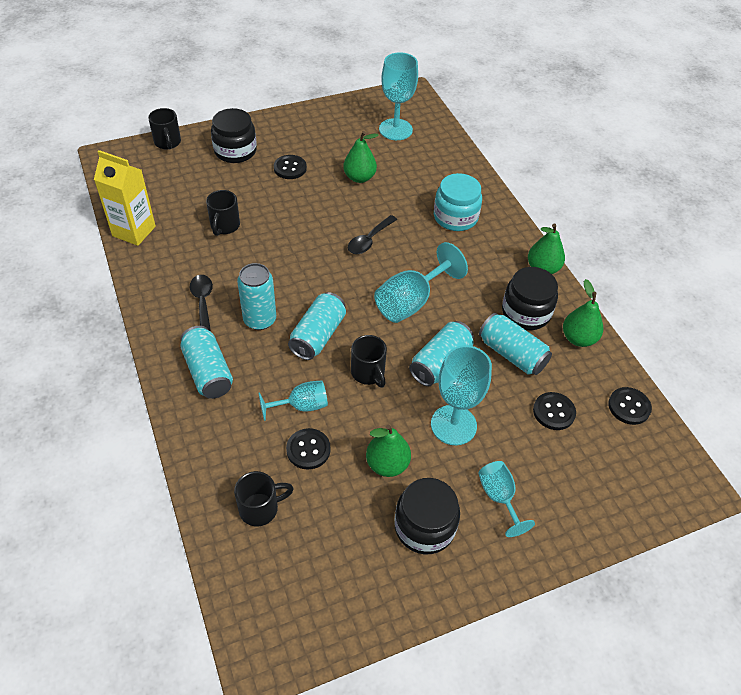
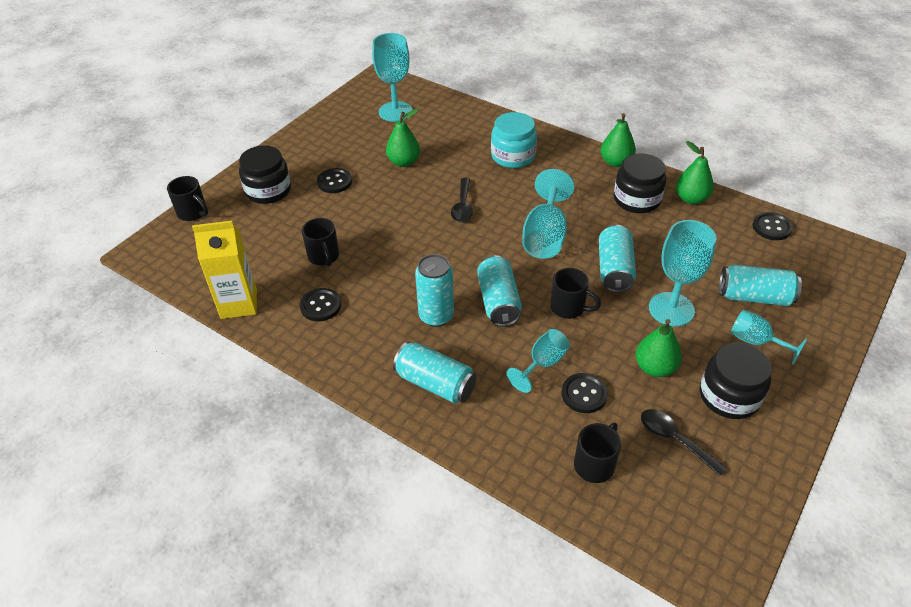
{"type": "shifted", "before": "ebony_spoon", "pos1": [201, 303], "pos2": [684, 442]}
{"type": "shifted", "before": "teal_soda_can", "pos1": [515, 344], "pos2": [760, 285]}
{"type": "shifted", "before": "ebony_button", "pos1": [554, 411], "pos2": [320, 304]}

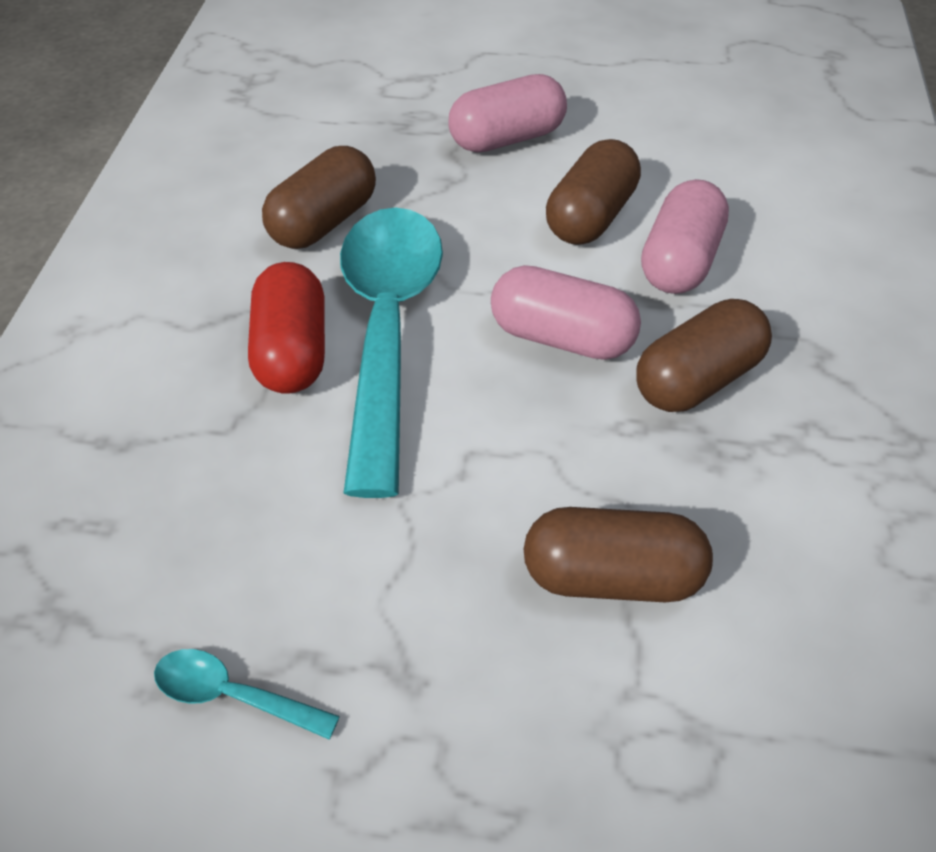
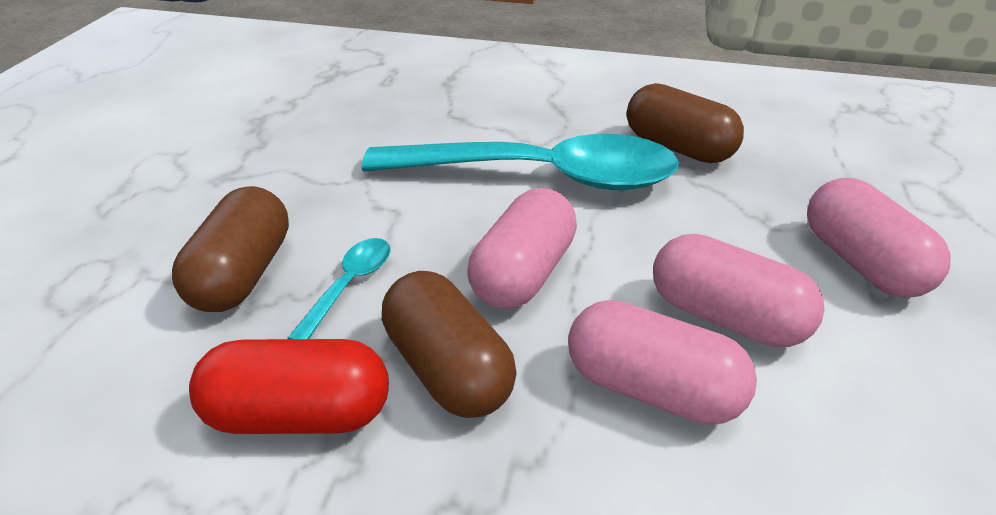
{"type": "shifted", "before": "teal_spoon", "pos1": [247, 694], "pos2": [339, 288]}
{"type": "shifted", "before": "red_pill_shape", "pos1": [286, 328], "pos2": [289, 386]}
{"type": "repainted", "before": "russet_pill_shape", "after": "rose-pink_pill_shape", "pos1": [593, 192], "pos2": [738, 290]}

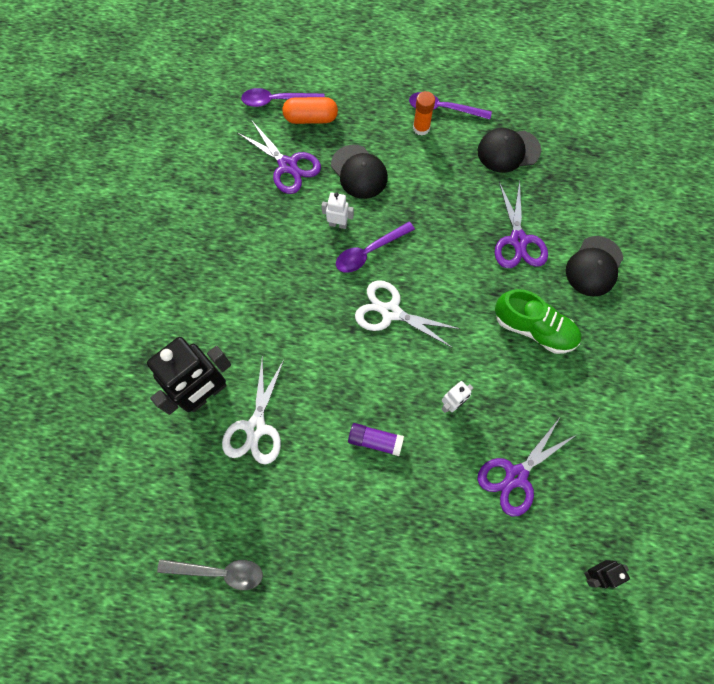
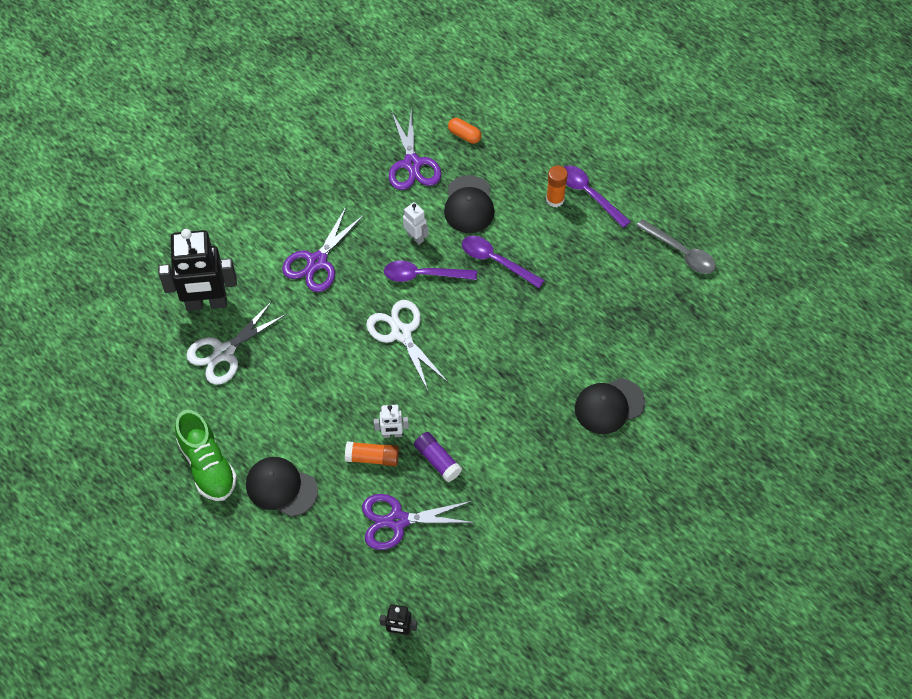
{"type": "shifted", "before": "ash-grey_spoon", "pos1": [210, 574], "pos2": [676, 246]}
{"type": "shifted", "before": "violet_spoon", "pos1": [283, 97], "pos2": [503, 262]}
{"type": "scaled", "before": "orange_pill_shape", "pos1": [310, 110], "pos2": [465, 131], "scale": 0.64}
{"type": "shifted", "before": "violet_glue_stick", "pos1": [376, 439], "pos2": [438, 457]}
{"type": "shifted", "before": "ebony_baseball_cap", "pos1": [509, 150], "pos2": [282, 487]}
{"type": "shifted", "before": "violet_shears", "pos1": [521, 224], "pos2": [323, 249]}
{"type": "shifted", "before": "emerald_sneaker", "pos1": [538, 321], "pos2": [206, 455]}
{"type": "new", "after": "orange_glue_stick", "pos2": [372, 453]}

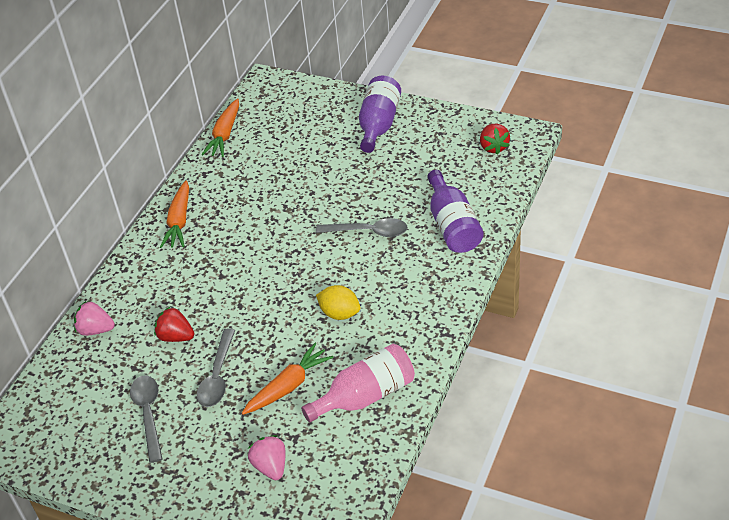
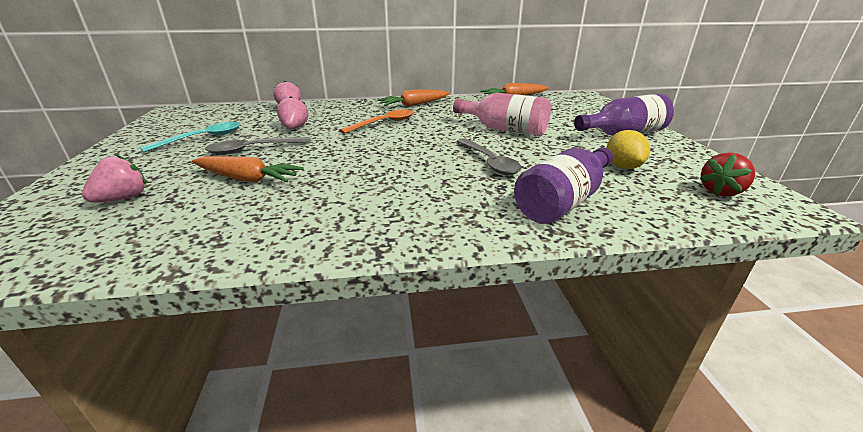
{"type": "repainted", "before": "ash-grey_spoon", "after": "teal_spoon", "pos1": [146, 419], "pos2": [190, 137]}
{"type": "repainted", "before": "red_toy_strawberry", "after": "rose-pink_toy_strawberry", "pos1": [174, 324], "pos2": [292, 112]}
{"type": "shifted", "before": "rose-pink_drink_bottle", "pos1": [358, 383], "pos2": [502, 114]}
{"type": "shifted", "before": "golden_toy_lemon", "pos1": [338, 302], "pos2": [628, 149]}
{"type": "new", "after": "orange_spoon", "pos2": [377, 121]}

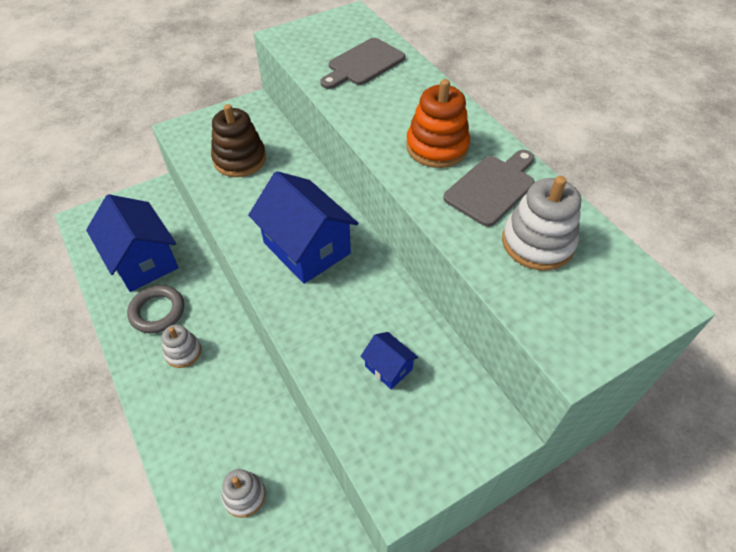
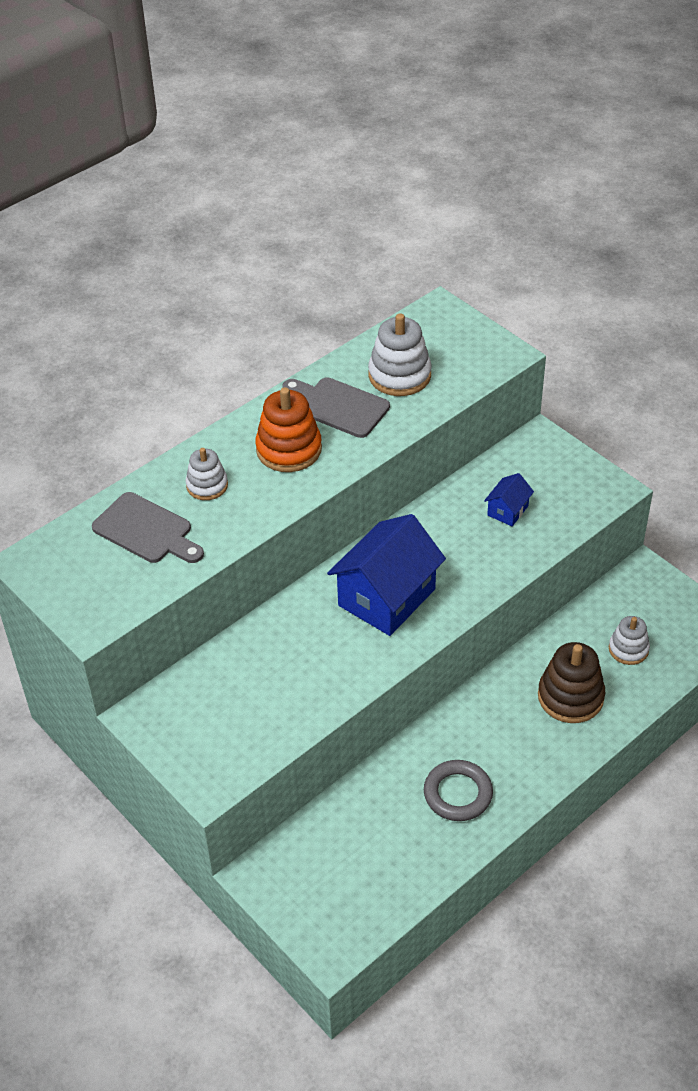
{"type": "gone", "before": "cobalt_cottage", "pos1": [132, 243]}
{"type": "shifted", "before": "white_stacking_rings", "pos1": [181, 346], "pos2": [207, 474]}
{"type": "shifted", "before": "russet_stacking_rings", "pos1": [238, 140], "pos2": [571, 682]}

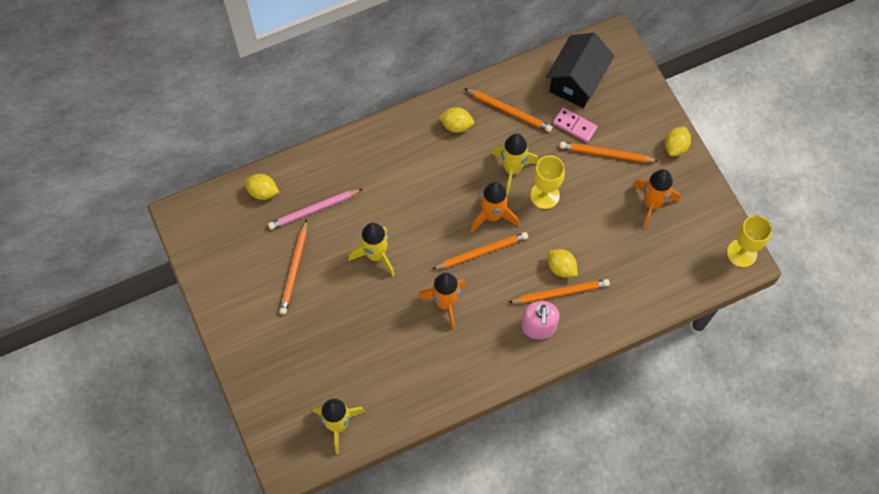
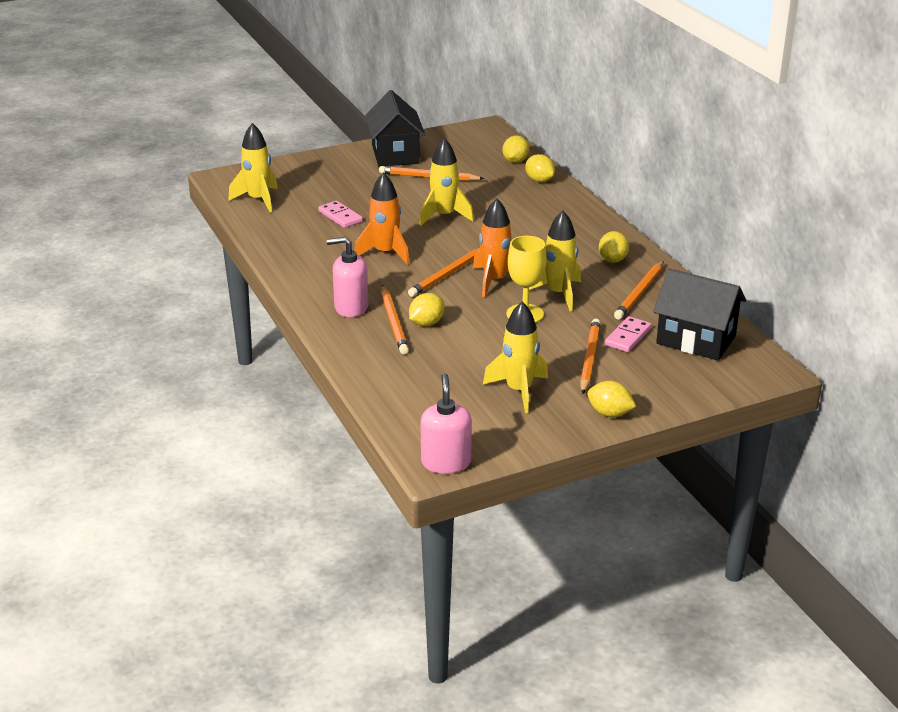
{"type": "gone", "before": "rose-pink_lead_pencil", "pos1": [315, 209]}
{"type": "rotated", "before": "orange_lead_pencil", "pos1": [480, 250], "pos2": [443, 272], "turn": 60}
{"type": "repainted", "before": "orange_toy_rocket", "after": "golden_toy_rocket", "pos1": [656, 198], "pos2": [515, 357]}
{"type": "swapped", "before": "golden_goblet", "after": "rose-pink_soap_dispenser", "pos1": [749, 241], "pos2": [446, 424]}
{"type": "new", "after": "rose-pink_domino_tile", "pos2": [340, 214]}
{"type": "new", "after": "ebony_cottage", "pos2": [395, 128]}
{"type": "new", "after": "golden_toy_lemon", "pos2": [540, 168]}

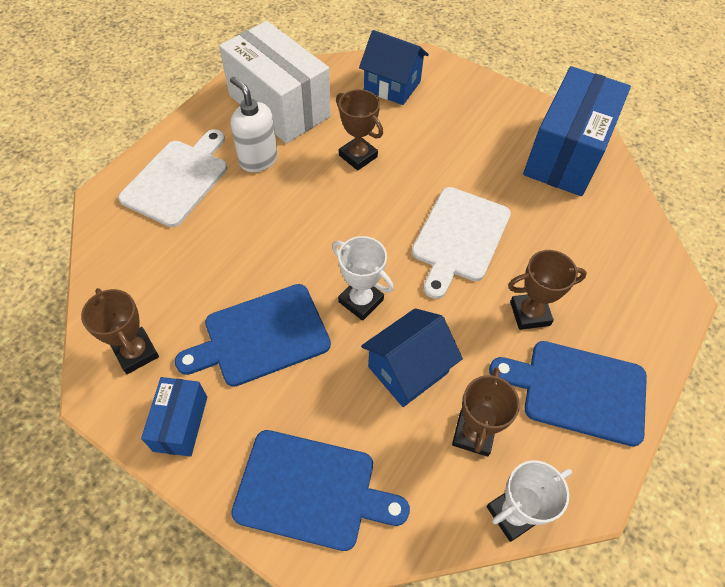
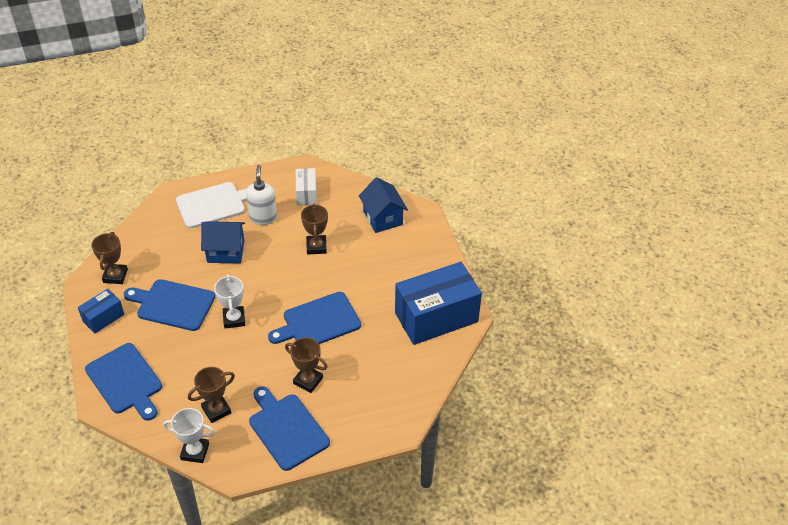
{"type": "scaled", "before": "white_box", "pos1": [275, 82], "pos2": [306, 186], "scale": 0.49}
{"type": "shifted", "before": "cobalt_cottage", "pos1": [412, 357], "pos2": [223, 242]}
{"type": "repainted", "before": "white_bread_board", "after": "cobalt_bread_board", "pos1": [461, 243], "pos2": [314, 318]}

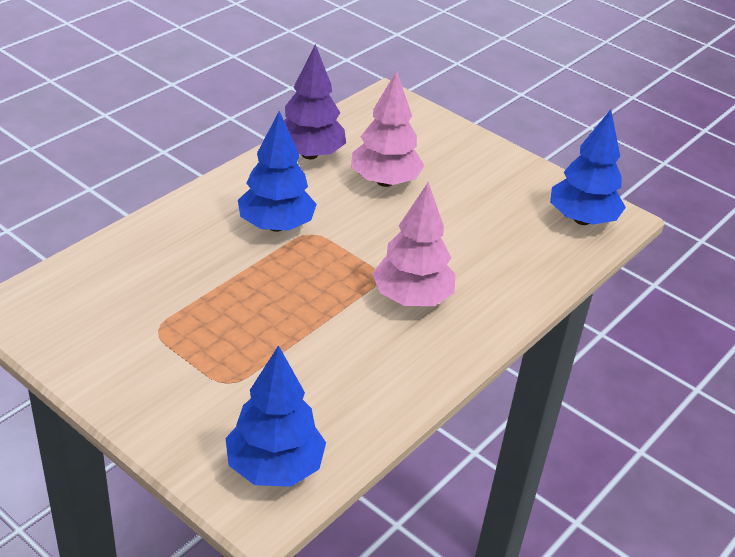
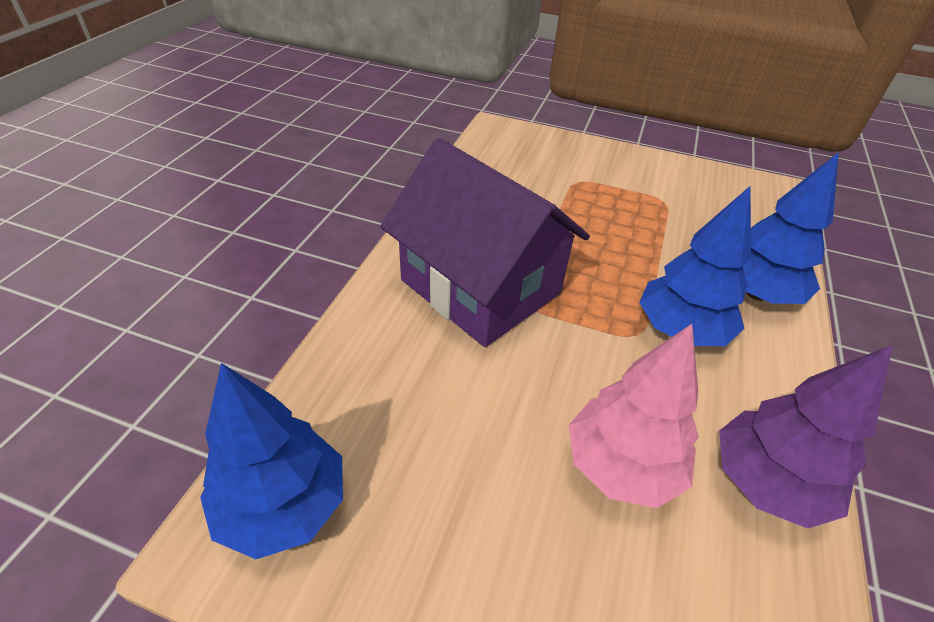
{"type": "shifted", "before": "cobalt_toy_tree", "pos1": [276, 416], "pos2": [791, 228]}
{"type": "swapped", "before": "rose-pink_toy_tree", "after": "violet_cottage", "pos1": [413, 244], "pos2": [485, 242]}

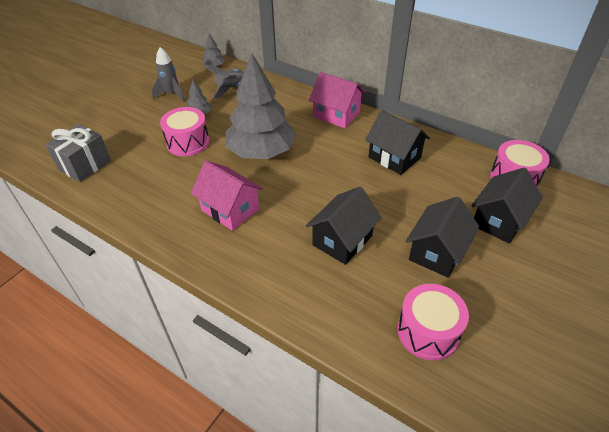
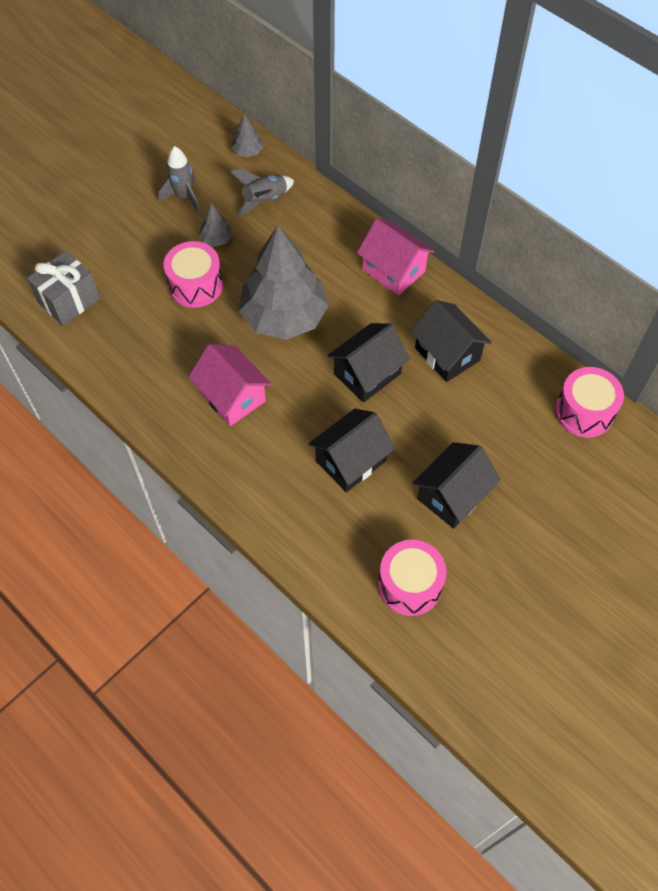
{"type": "shifted", "before": "ebony_cottage", "pos1": [507, 205], "pos2": [368, 363]}

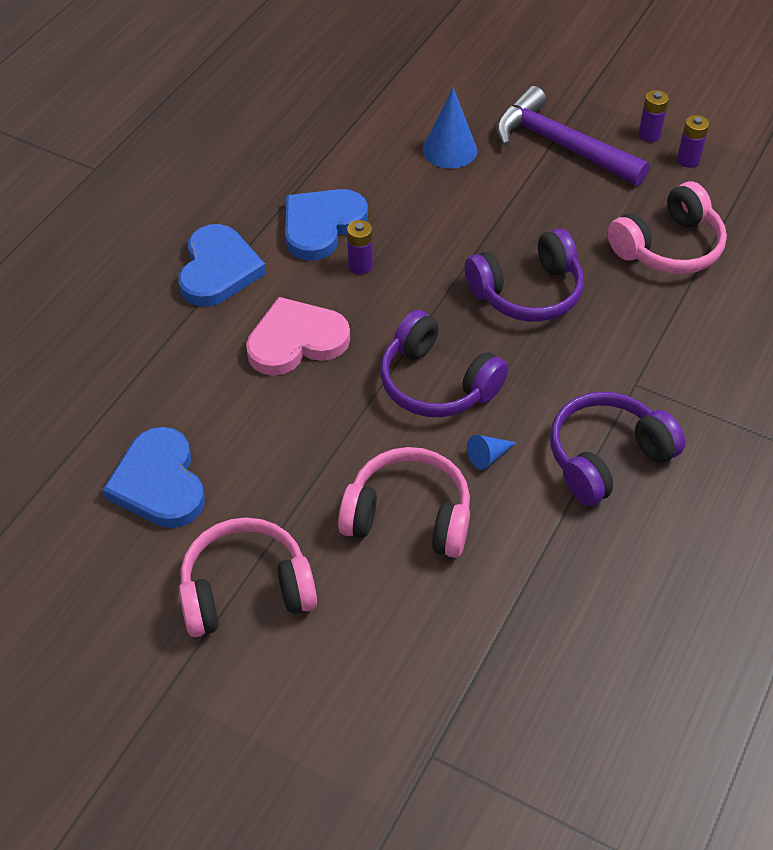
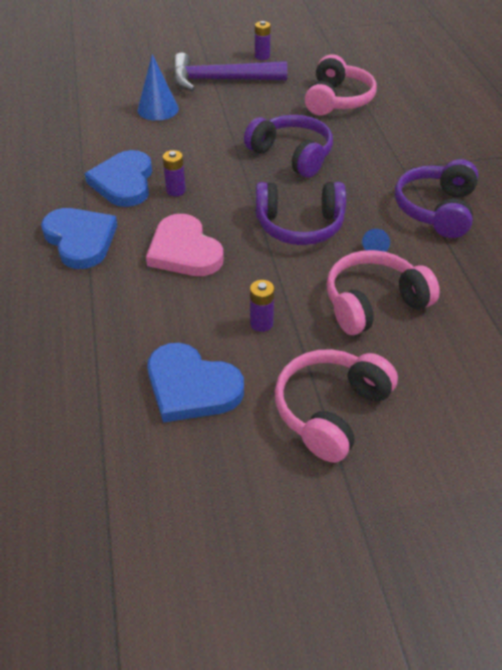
{"type": "rotated", "before": "rose-pink_heart_shape", "pos1": [298, 336], "pos2": [185, 245], "turn": -60}
{"type": "rotated", "before": "violet_headset", "pos1": [524, 275], "pos2": [288, 146], "turn": -75}
{"type": "shifted", "before": "violet_battery", "pos1": [693, 141], "pos2": [262, 306]}

